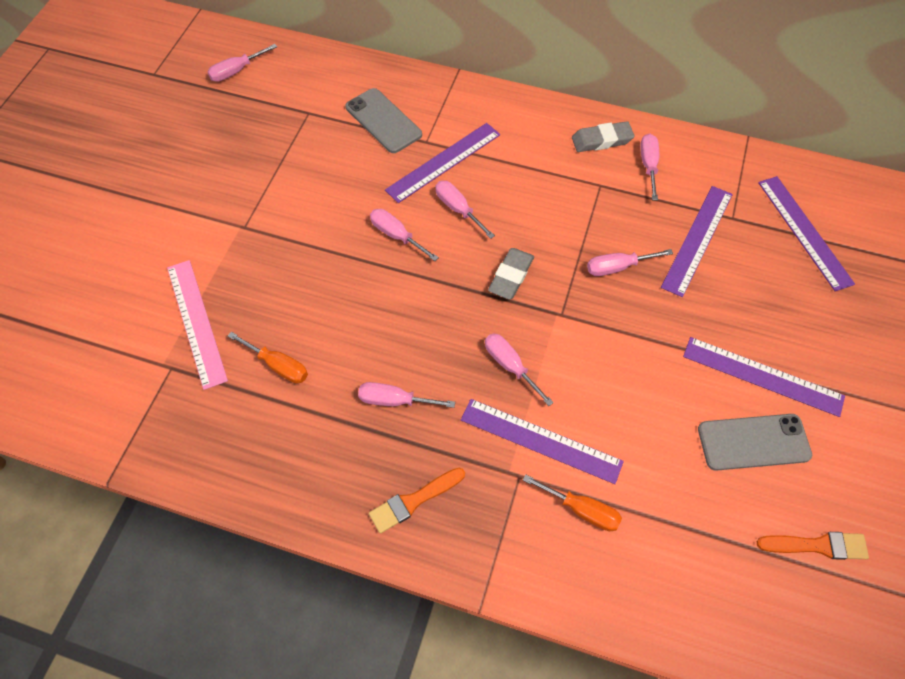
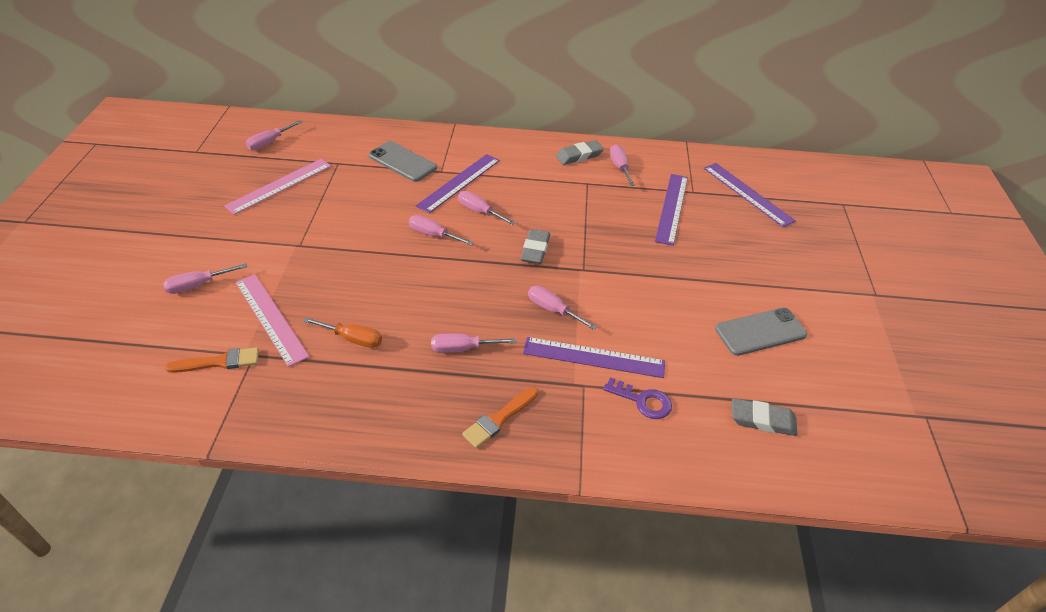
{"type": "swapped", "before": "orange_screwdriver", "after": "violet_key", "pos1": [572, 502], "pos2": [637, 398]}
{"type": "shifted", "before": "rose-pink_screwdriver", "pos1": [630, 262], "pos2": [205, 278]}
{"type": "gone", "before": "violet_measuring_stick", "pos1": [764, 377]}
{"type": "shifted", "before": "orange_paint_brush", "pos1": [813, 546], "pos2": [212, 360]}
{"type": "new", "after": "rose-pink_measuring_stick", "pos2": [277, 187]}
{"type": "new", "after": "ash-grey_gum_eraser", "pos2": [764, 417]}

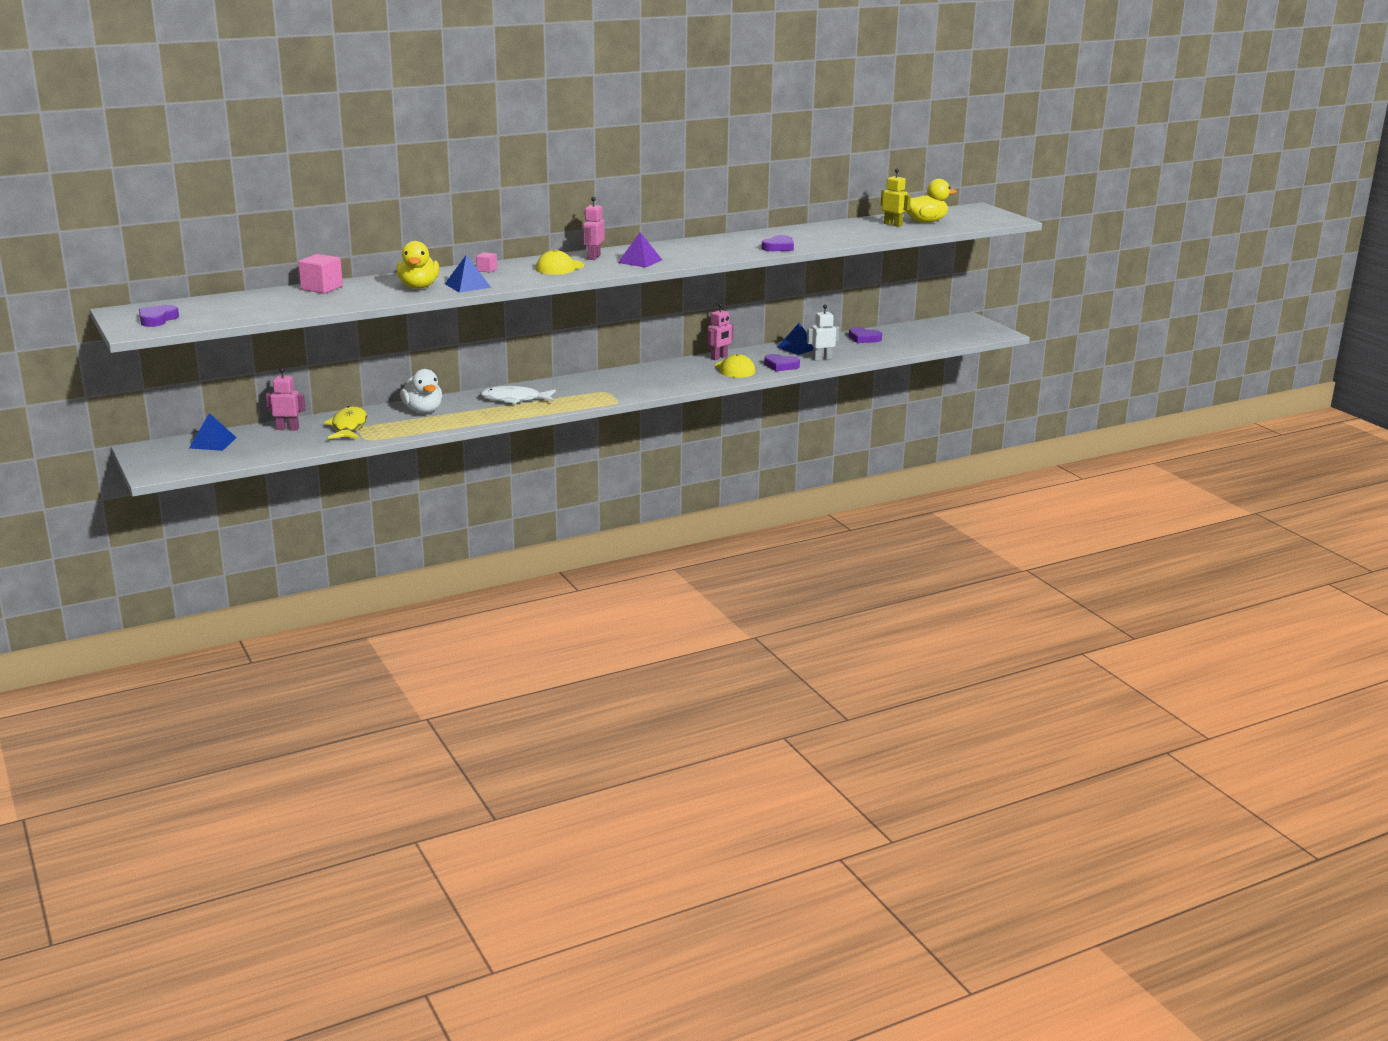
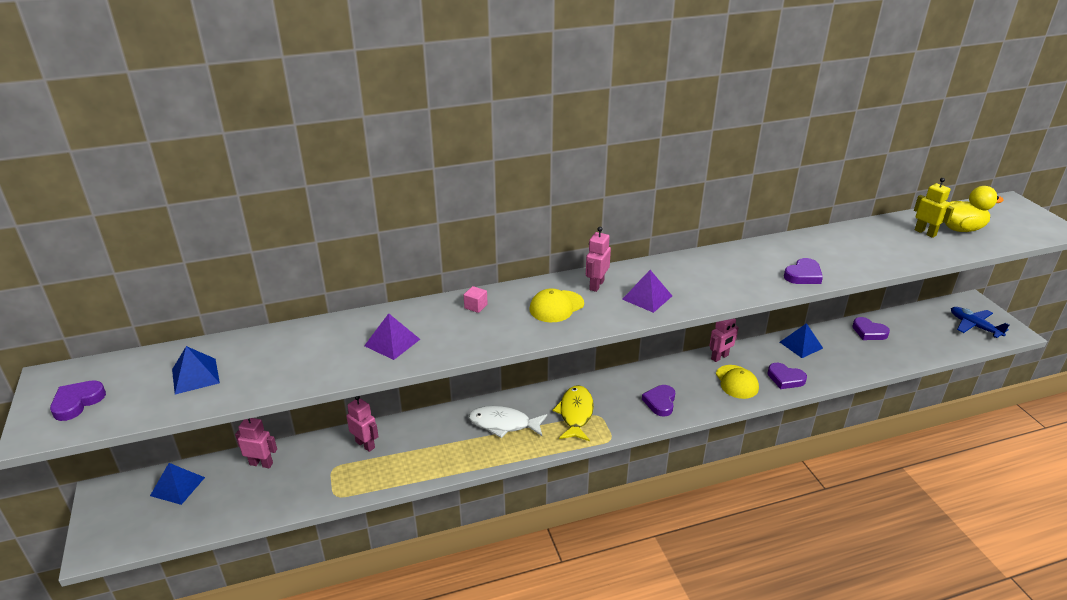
{"type": "gone", "before": "rose-pink_block", "pos1": [320, 274]}
{"type": "shifted", "before": "golden_fish_figure", "pos1": [345, 422], "pos2": [573, 413]}
{"type": "swapped", "before": "golden_duck", "after": "violet_solid_pyramid", "pos1": [418, 265], "pos2": [392, 336]}
{"type": "gone", "before": "white_duck", "pos1": [421, 391]}
{"type": "shifted", "before": "cobalt_solid_pyramid", "pos1": [468, 274], "pos2": [196, 370]}
{"type": "gone", "before": "white_toy_robot", "pos1": [823, 333]}
{"type": "new", "after": "rose-pink_toy_robot", "pos2": [362, 424]}
{"type": "new", "after": "violet_heart_shape", "pos2": [658, 400]}
{"type": "new", "after": "cobalt_plane", "pos2": [980, 322]}

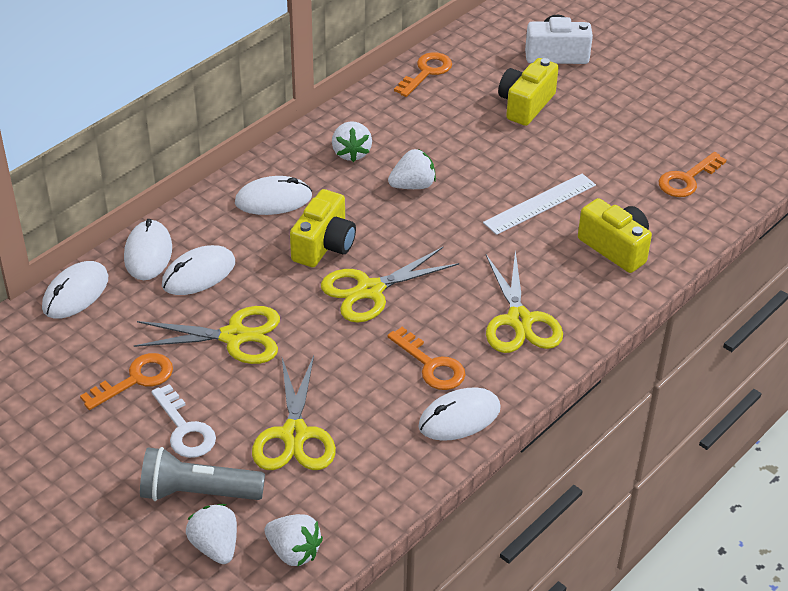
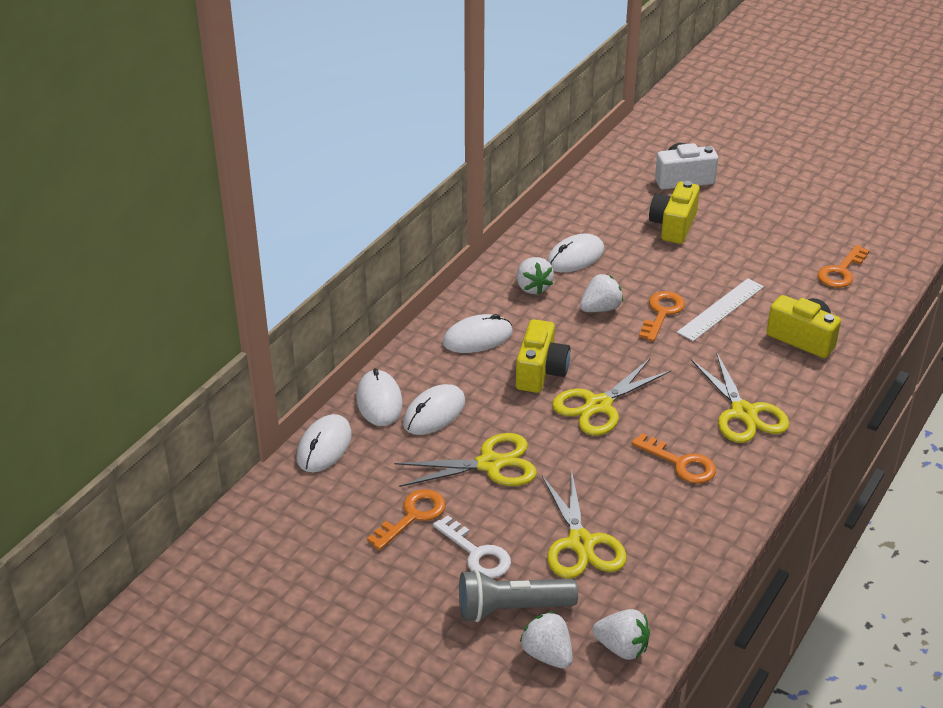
{"type": "shifted", "before": "orange_key", "pos1": [423, 74], "pos2": [662, 316]}
{"type": "shifted", "before": "white_mouse", "pos1": [459, 414], "pos2": [575, 253]}

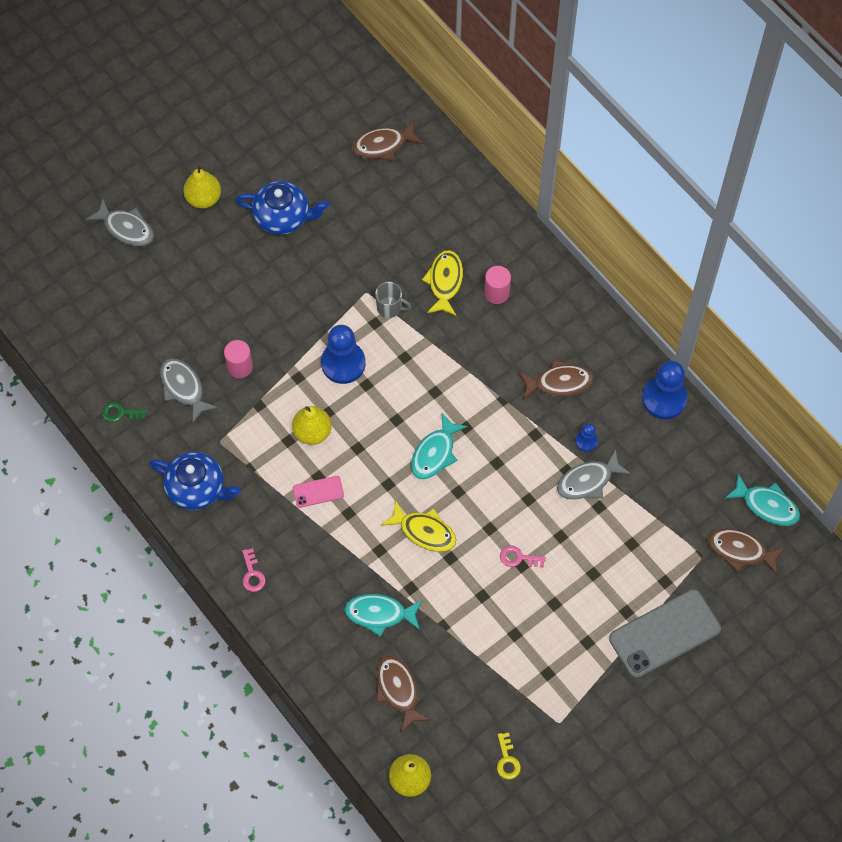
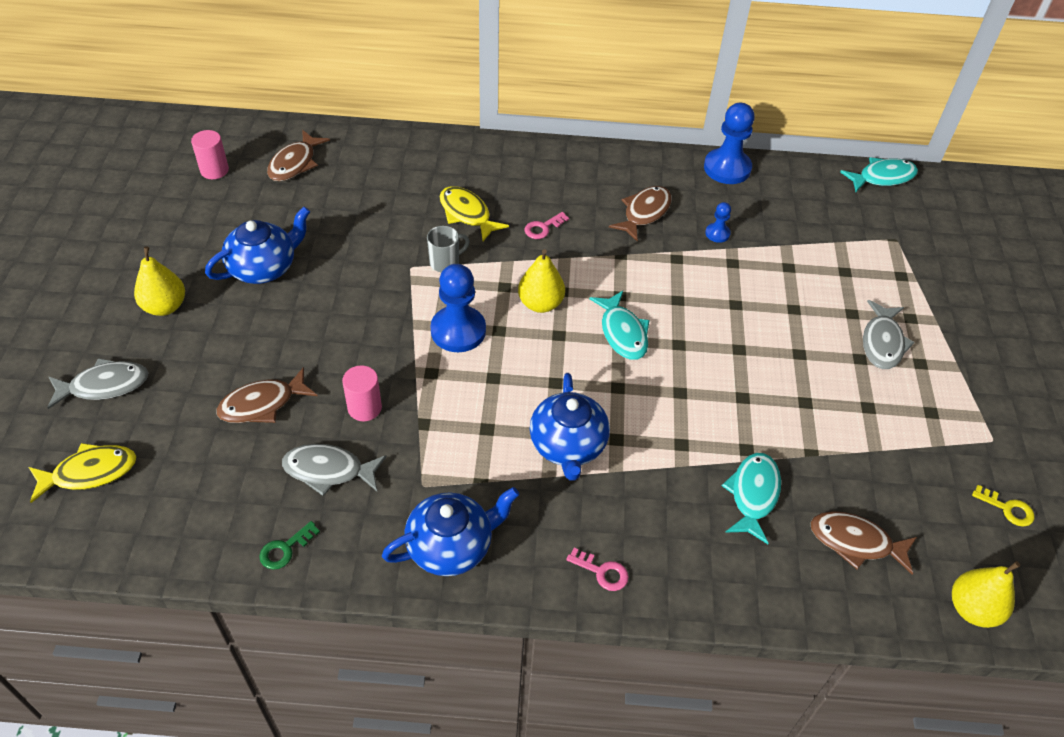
{"type": "shifted", "before": "golden_toy_pear", "pos1": [312, 425], "pos2": [541, 281]}
{"type": "swapped", "before": "rose-pink_smartphone", "after": "cobalt_tea_pot", "pos1": [318, 492], "pos2": [570, 427]}
{"type": "rotated", "before": "teal_fish_figure", "pos1": [383, 615], "pos2": [751, 498], "turn": 150}
{"type": "shifted", "before": "golden_fish_figure", "pos1": [418, 526], "pos2": [83, 473]}
{"type": "shifted", "before": "rose-pink_solid_cylinder", "pos1": [497, 285], "pos2": [210, 154]}
{"type": "shifted", "before": "rose-pink_key", "pos1": [523, 556], "pos2": [546, 225]}
{"type": "shifted", "before": "ash-grey_fish_figure", "pos1": [594, 474], "pos2": [888, 334]}
{"type": "gone", "before": "ash-grey_smartphone", "pos1": [665, 633]}
{"type": "shifted", "before": "russet_fish_figure", "pos1": [747, 551], "pos2": [267, 395]}

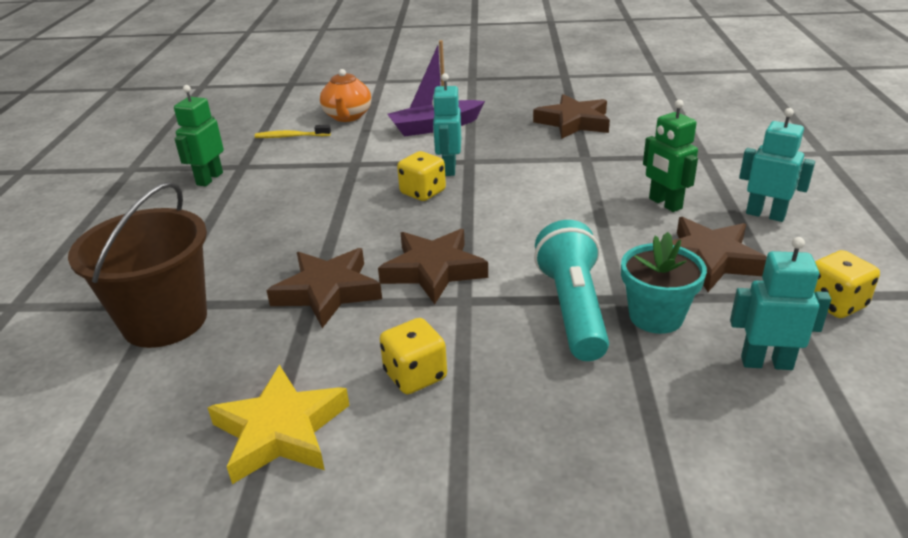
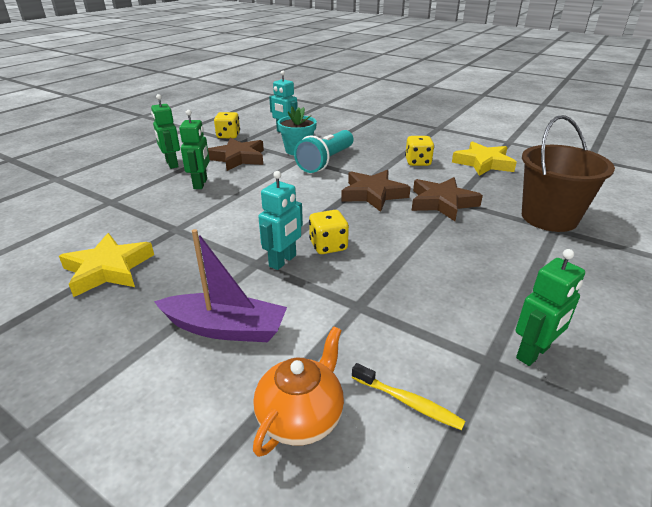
{"type": "repainted", "before": "russet_star_shape", "after": "golden_star_shape", "pos1": [571, 116], "pos2": [106, 265]}
{"type": "repainted", "before": "teal_toy_robot", "after": "emerald_toy_robot", "pos1": [777, 165], "pos2": [165, 131]}

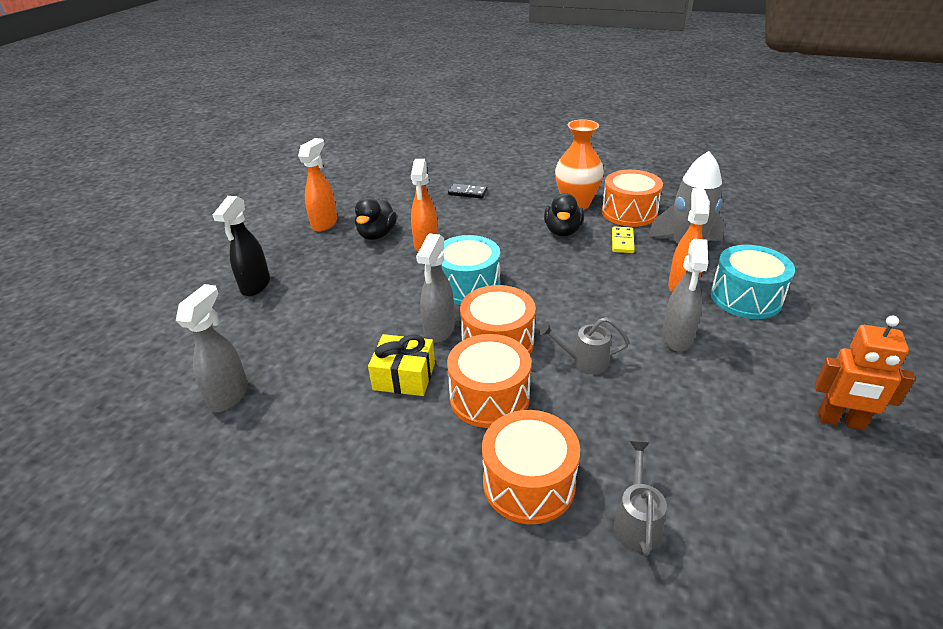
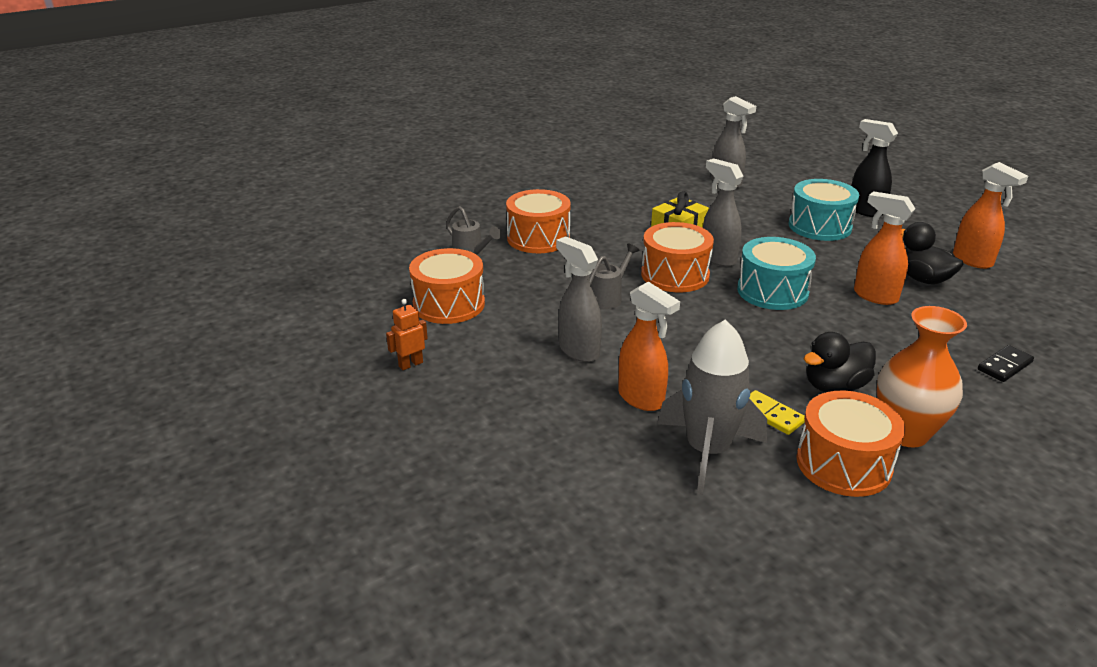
{"type": "shifted", "before": "orange_snare_drum", "pos1": [489, 381], "pos2": [447, 286]}
{"type": "rotated", "before": "ebony_duck", "pos1": [564, 214], "pos2": [840, 362], "turn": -75}
{"type": "shifted", "before": "teal_snare_drum", "pos1": [753, 282], "pos2": [824, 210]}
{"type": "scaled", "before": "orange_toy_robot", "pos1": [865, 373], "pos2": [407, 334], "scale": 0.62}

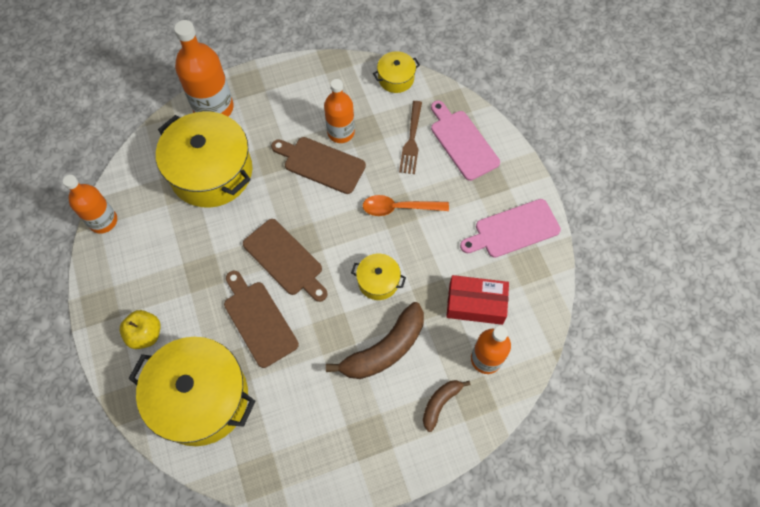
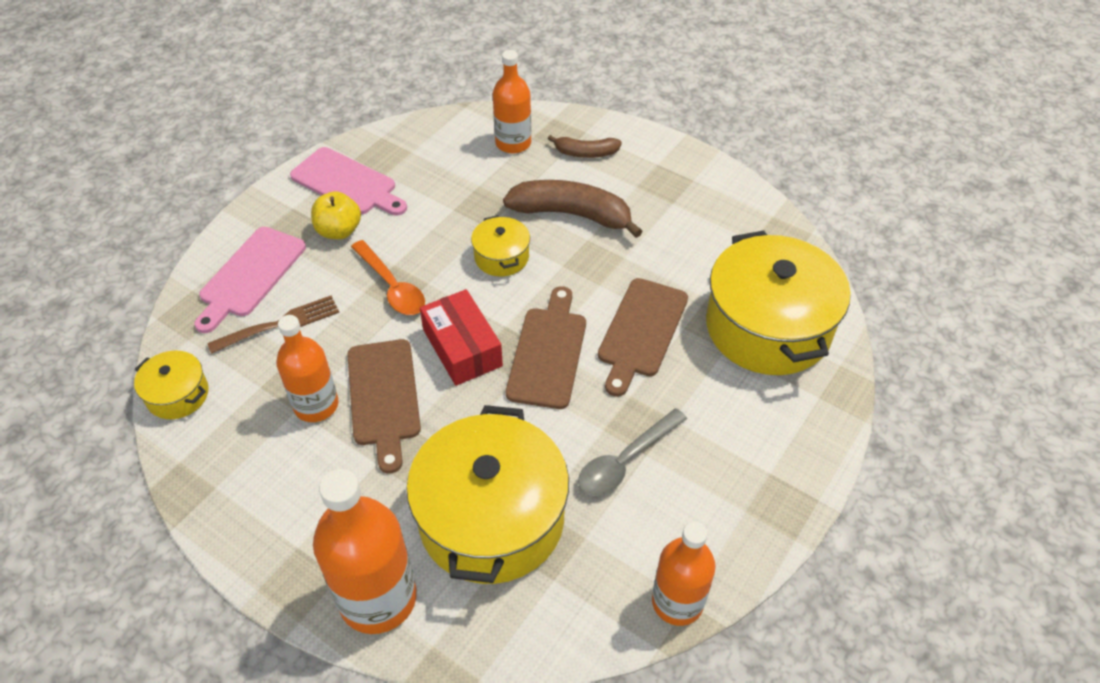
{"type": "shifted", "before": "golden_toy_apple", "pos1": [140, 329], "pos2": [336, 215]}
{"type": "shifted", "before": "red_box", "pos1": [477, 300], "pos2": [461, 337]}
{"type": "new", "after": "ash-grey_spoon", "pos2": [632, 452]}

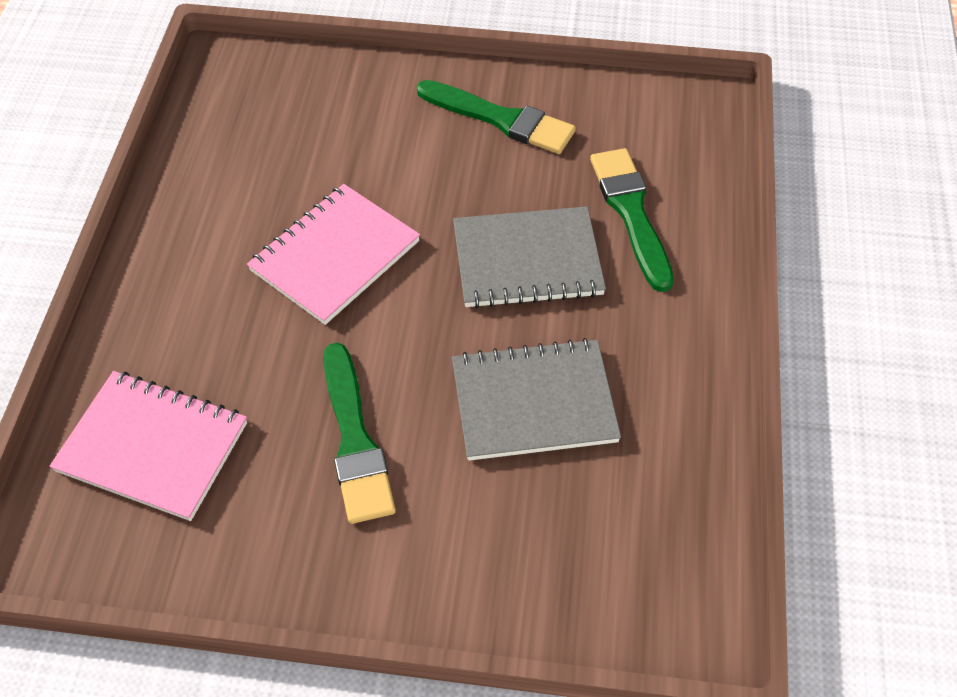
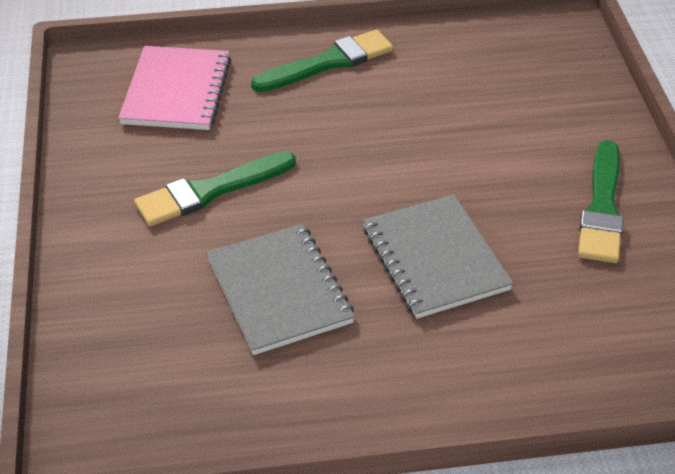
{"type": "gone", "before": "rose-pink_notebook", "pos1": [333, 254]}
{"type": "shifted", "before": "emerald_paint_brush", "pos1": [632, 220], "pos2": [322, 61]}

